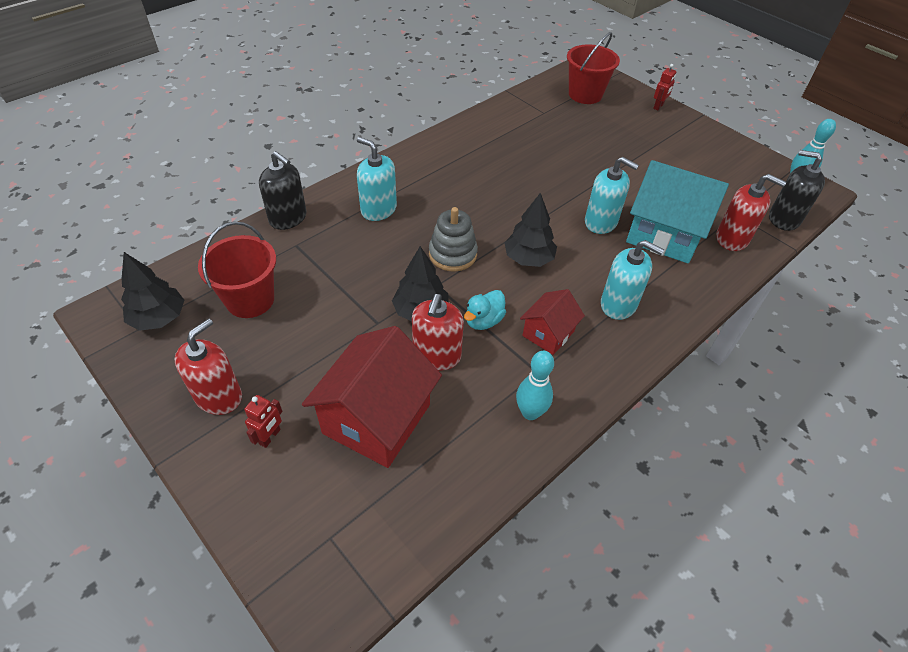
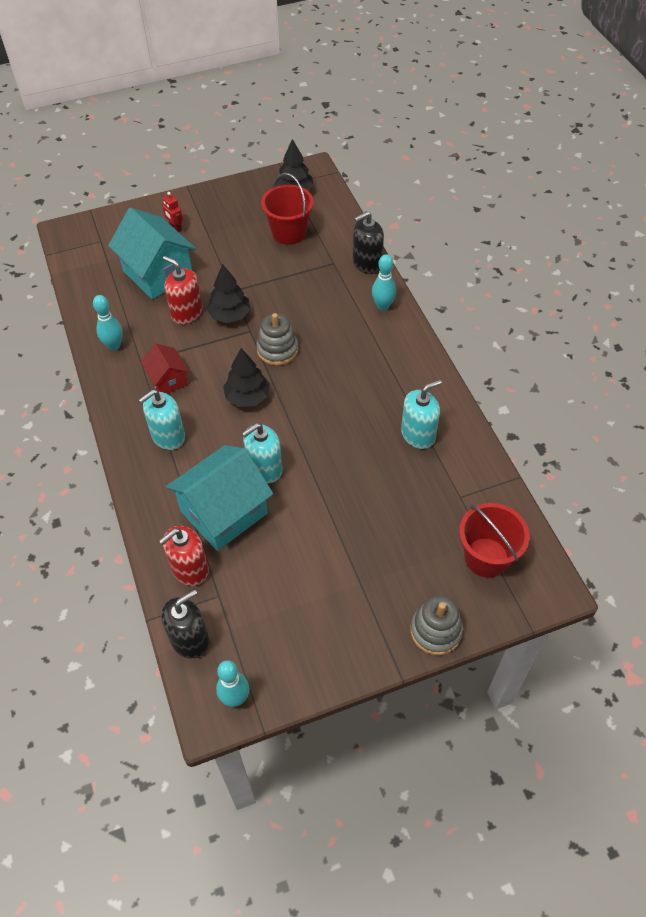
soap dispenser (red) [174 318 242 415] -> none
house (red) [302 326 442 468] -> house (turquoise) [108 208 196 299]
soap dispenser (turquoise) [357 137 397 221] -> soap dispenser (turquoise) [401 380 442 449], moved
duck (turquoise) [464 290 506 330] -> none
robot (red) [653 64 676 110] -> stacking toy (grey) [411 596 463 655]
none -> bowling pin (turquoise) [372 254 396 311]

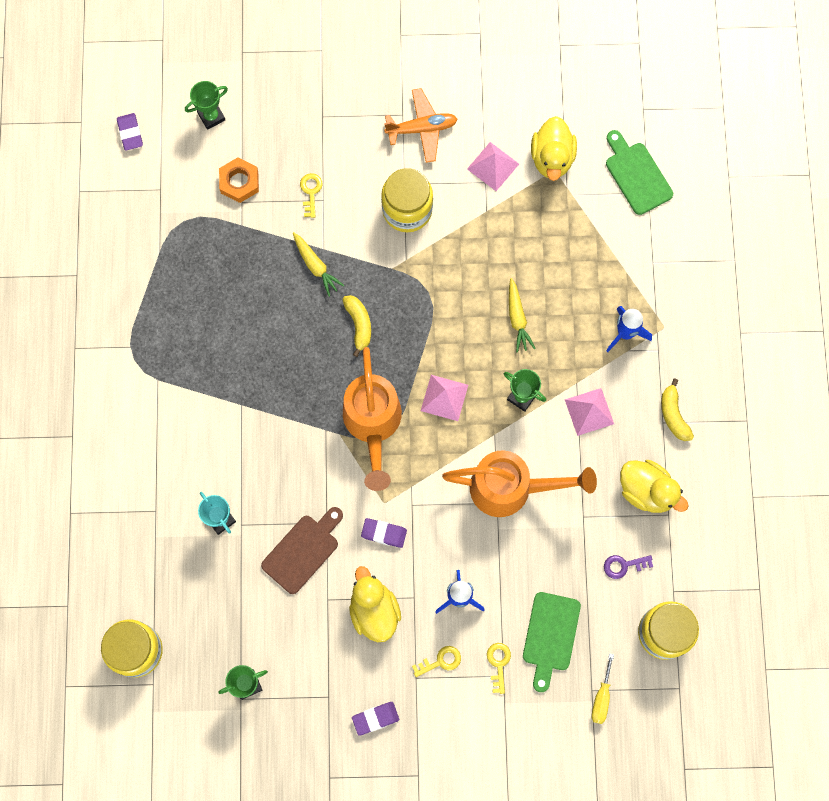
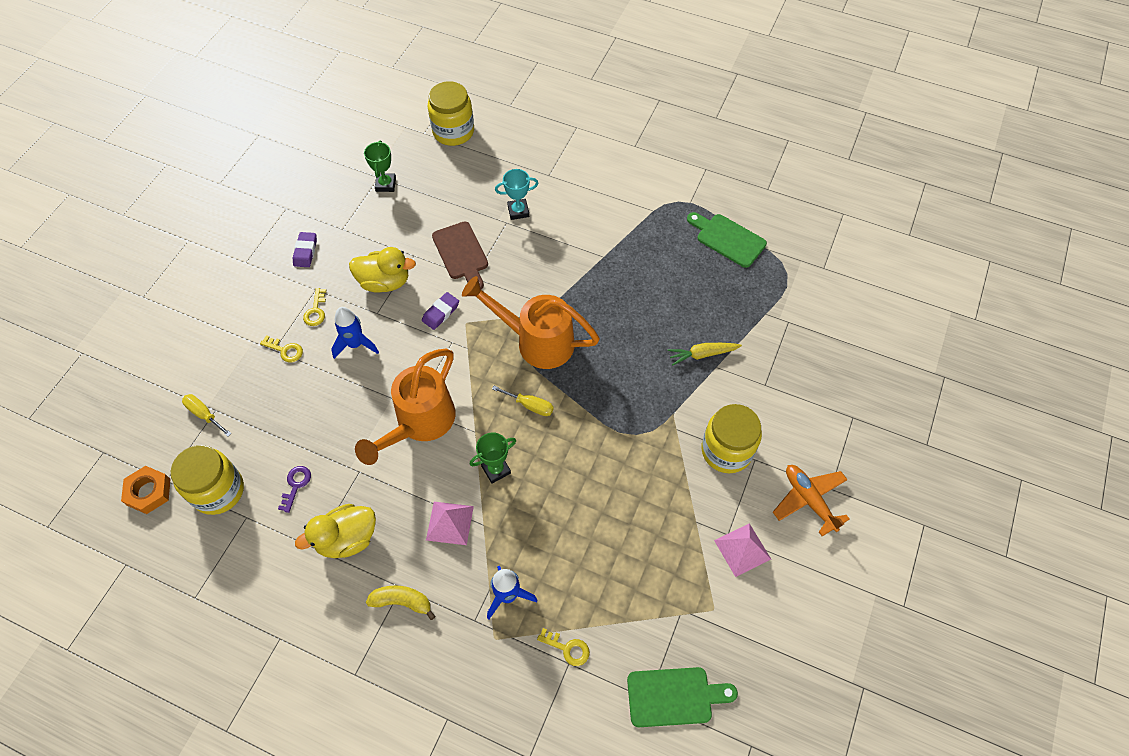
eraser (purple) [117 113 143 151] -> none
trophy (green) [185 81 228 130] -> none
nut (orange) [219 157 259 203] -> nut (orange) [121 466 170 514], moved
key (yellow) [300 173 322 218] -> key (yellow) [537 628 590 666], moved
banana (yellow) [342 295 371 357] -> none
plane (orange) [384 88 457 163] -> plane (orange) [773 465 850 536], 135 degrees clockwise
pyramid (pink) [421 375 468 421] -> screwdriver (yellow) [492 386 554 416]
carrot (yellow) [509 278 536 353] -> none
cutting board (green) [523 592 581 692] -> cutting board (green) [687 212 767 268], moved
duck (yellow) [531 116 577 181] -> none

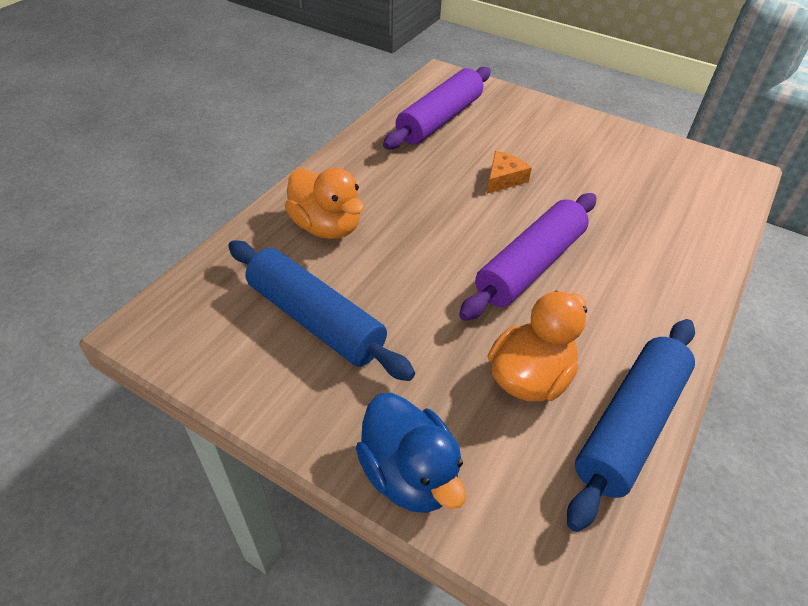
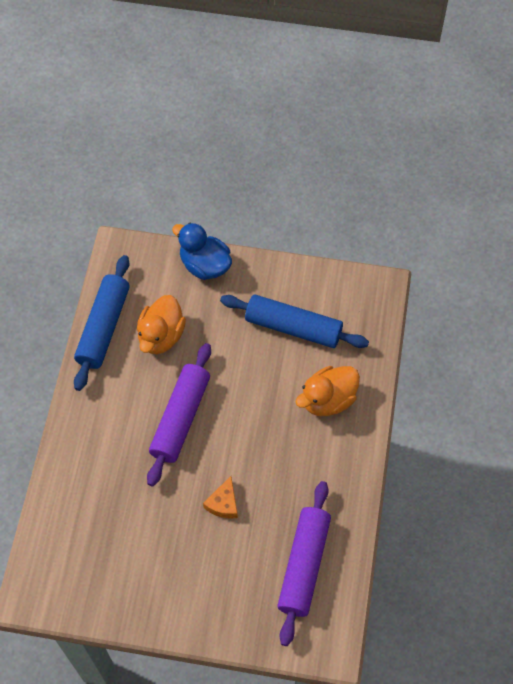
duck (orange) [285 168 364 239] -> duck (orange) [295 366 360 416], 60 degrees counterclockwise

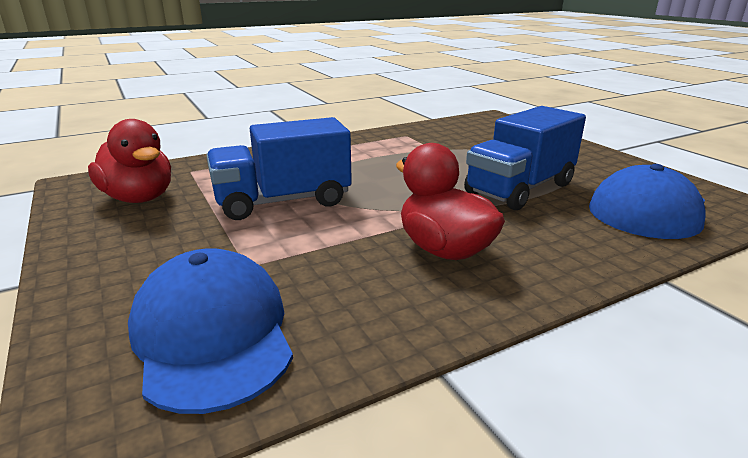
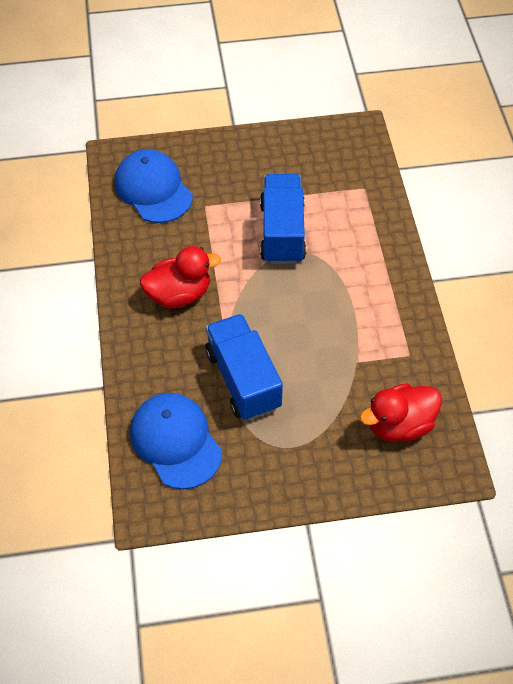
duck (red) [88 119 171 203] -> duck (red) [360 383 442 442], moved
cap (blue) [128 248 293 414] -> cap (blue) [114 149 193 223], 120 degrees counterclockwise

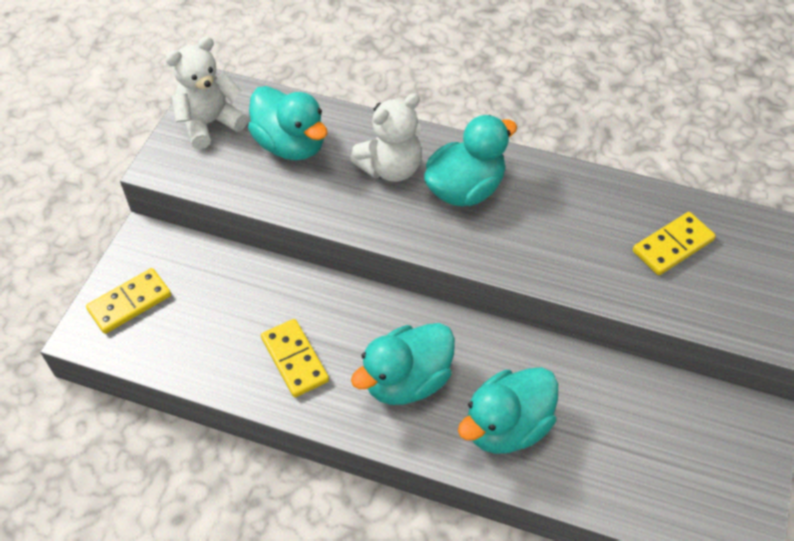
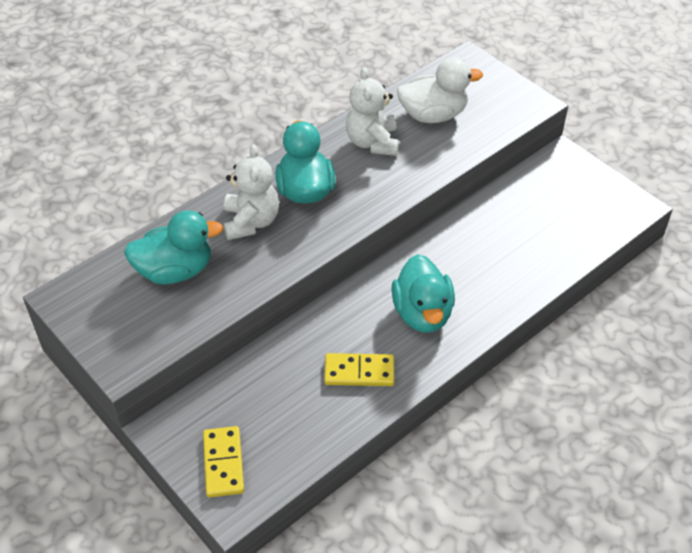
teddy bear (white) [165 36 248 149] -> teddy bear (white) [346 67 399 156], moved
duck (turquoise) [458 367 558 454] -> none
domino (yellow) [633 212 716 275] -> duck (white) [397 57 483 123]

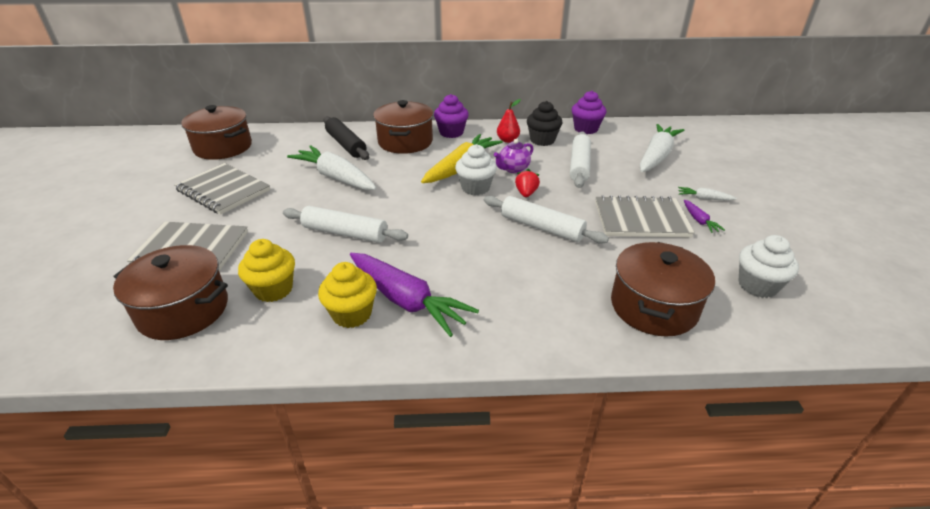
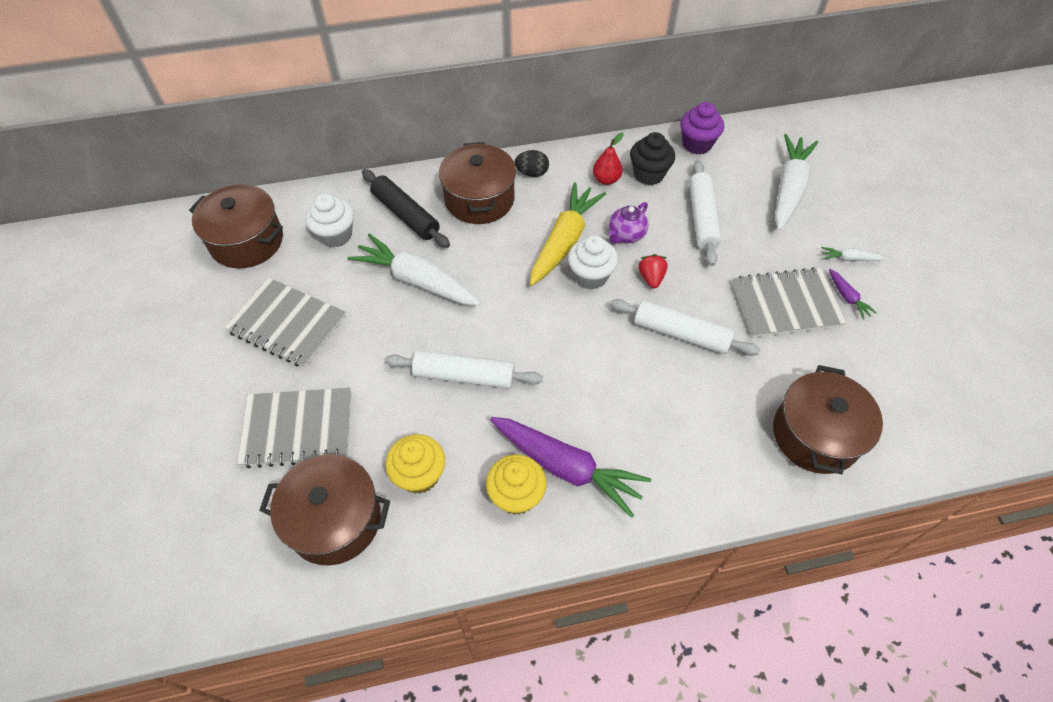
cupcake (purple) [434 94 469 138] -> egg (black) [514 150 549 177]
cupcake (white) [739 235 799 298] -> cupcake (white) [305 194 354 247], moved

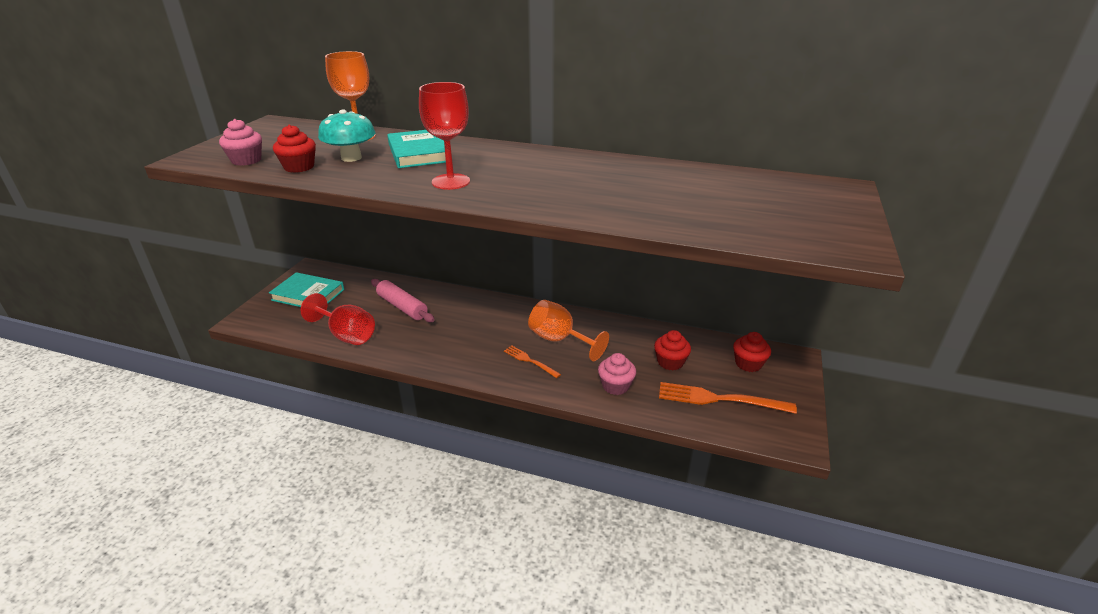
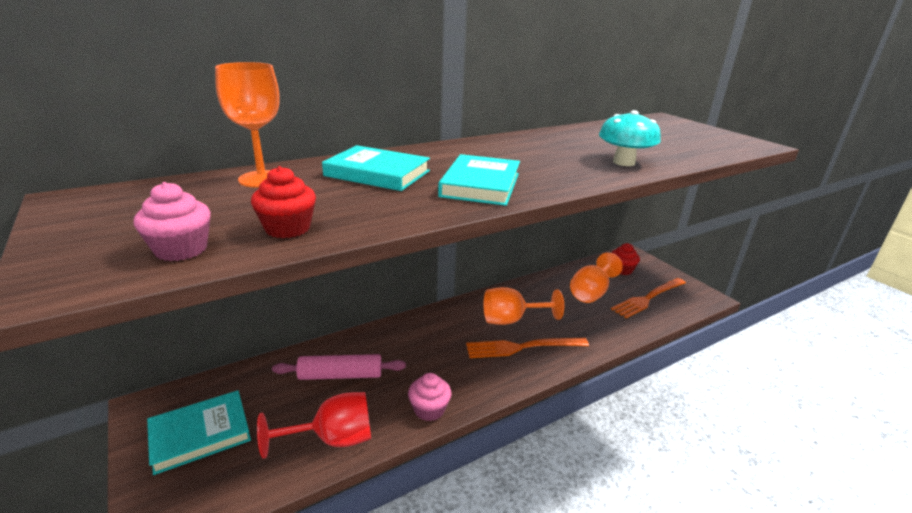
mushroom (turquoise) [318 109 375 162] -> mushroom (turquoise) [599 110 661 166], moved
goblet (red) [419 82 470 190] -> book (turquoise) [438 154 520 206]
fork (orange) [504 345 561 378] -> fork (orange) [466 338 589 358], x1.78
cupcake (pink) [598 353 636 395] -> cupcake (pink) [408 373 451 421], moved
cupcake (red) [654 330 691 371] -> goblet (orange) [570 252 623 303]

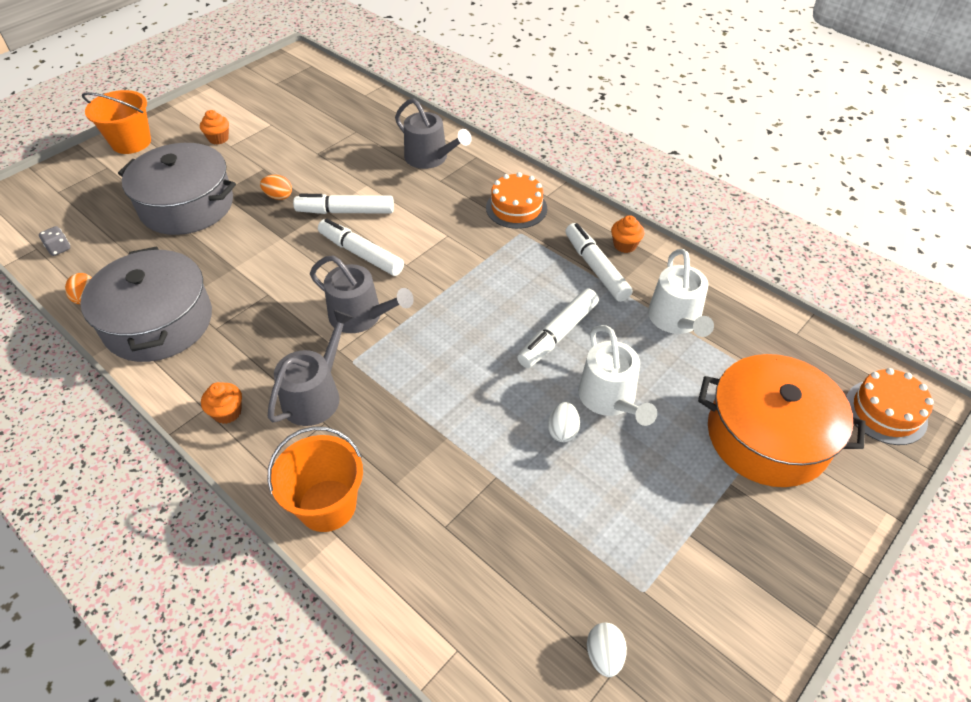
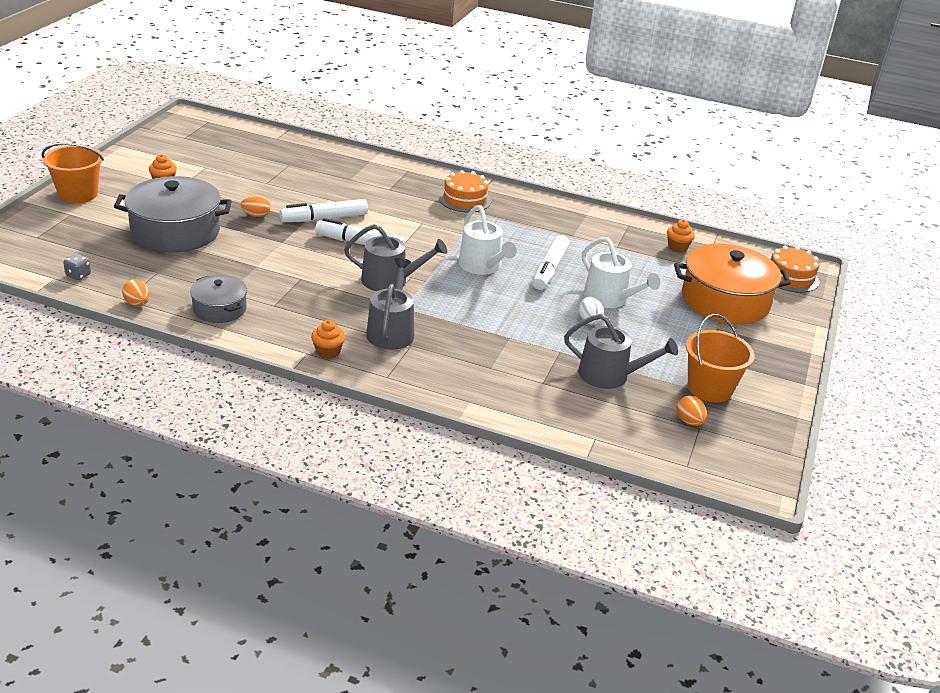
pot (grey) [80 246 212 362] -> pot (grey) [190 275 247 323], x0.55
bucket (orange) [267 426 363 532] -> bucket (orange) [686 314 755 403], moved
watering can (grey) [395 98 472 169] -> watering can (grey) [564 314 678 389], moved
marker (white) [565 223 633 302] -> none
egg (white) [587 623 627 677] -> egg (orange) [676 395 707 426]
cupcake (orange) [611 215 644 253] -> cupcake (orange) [667 220 695 252], moved
watering can (white) [648 249 714 337] -> watering can (white) [458 205 517 275], moved

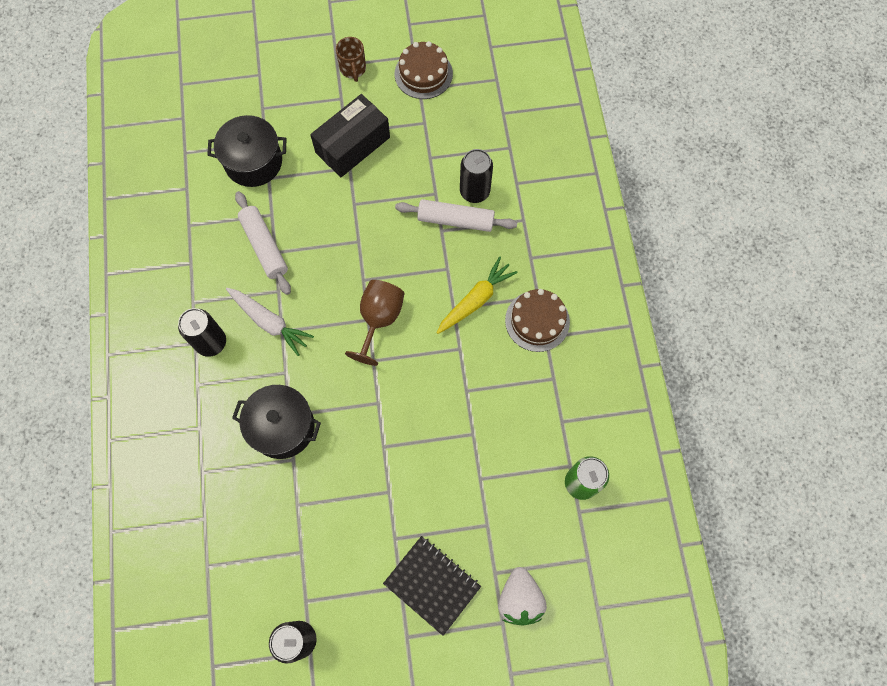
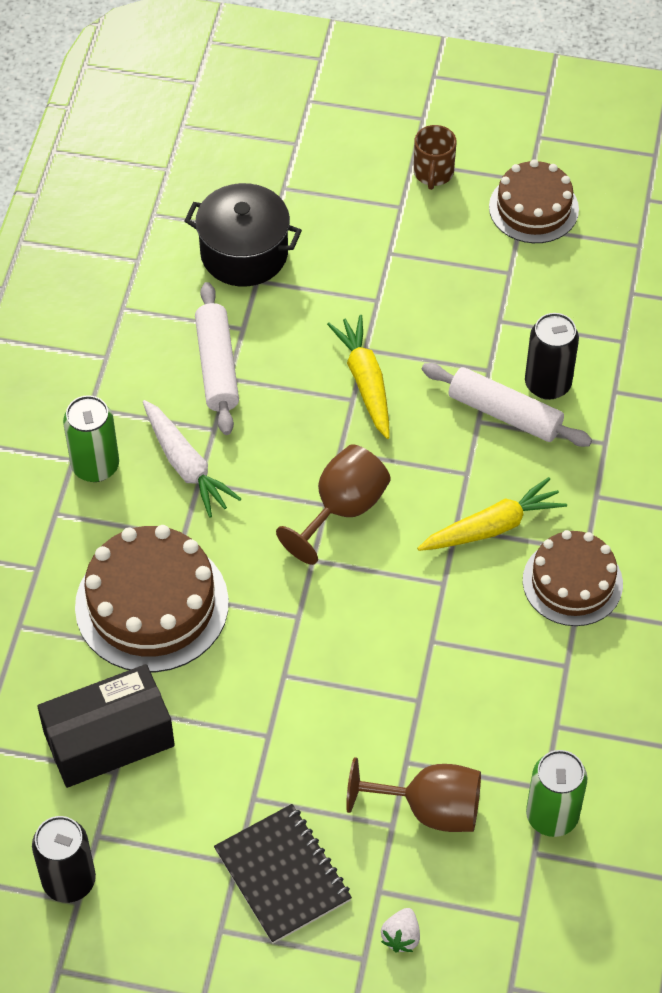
can (black) [178 308 226 357] -> can (green) [63 395 119 482]
pot (black) [232 385 321 459] -> cake (brown) [75 525 229 672]
box (black) [310 94 390 177] -> box (black) [37 664 175 788], moved
strawberry (white) [498 567 547 626] -> strawberry (white) [381 908 420 952], x0.55
none -> carrot (yellow) [327 315 390 439]
none -> goblet (brown) [346 757 481 832]

